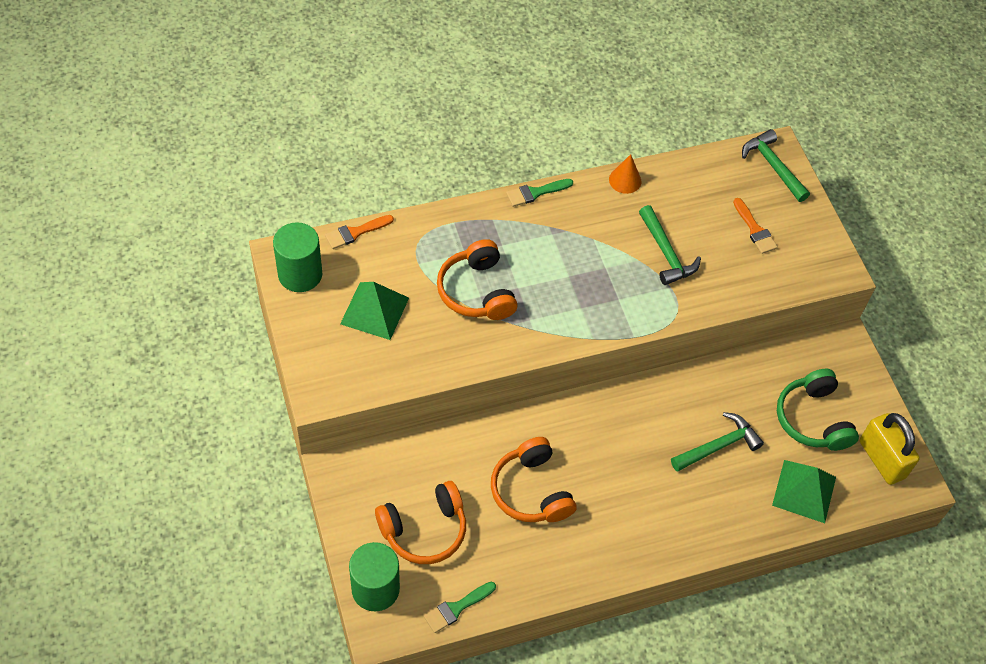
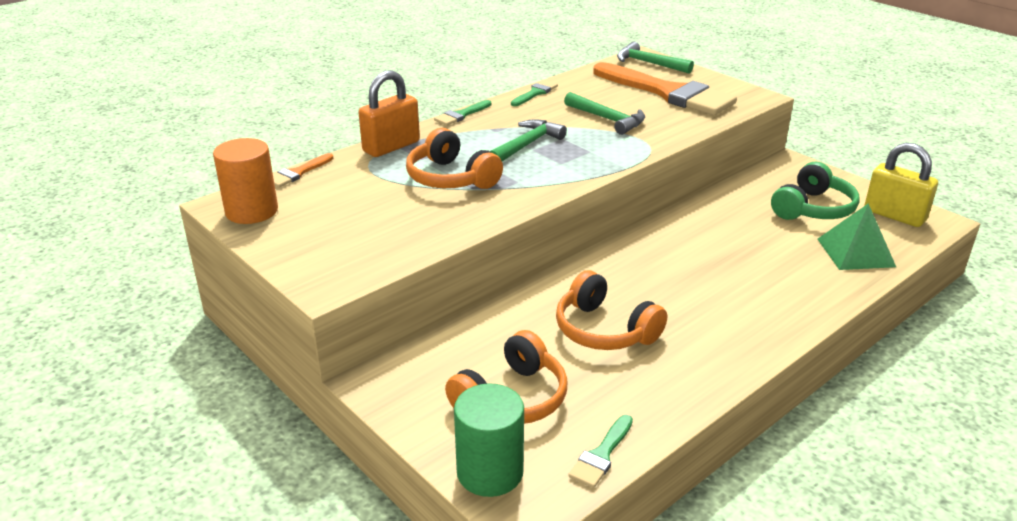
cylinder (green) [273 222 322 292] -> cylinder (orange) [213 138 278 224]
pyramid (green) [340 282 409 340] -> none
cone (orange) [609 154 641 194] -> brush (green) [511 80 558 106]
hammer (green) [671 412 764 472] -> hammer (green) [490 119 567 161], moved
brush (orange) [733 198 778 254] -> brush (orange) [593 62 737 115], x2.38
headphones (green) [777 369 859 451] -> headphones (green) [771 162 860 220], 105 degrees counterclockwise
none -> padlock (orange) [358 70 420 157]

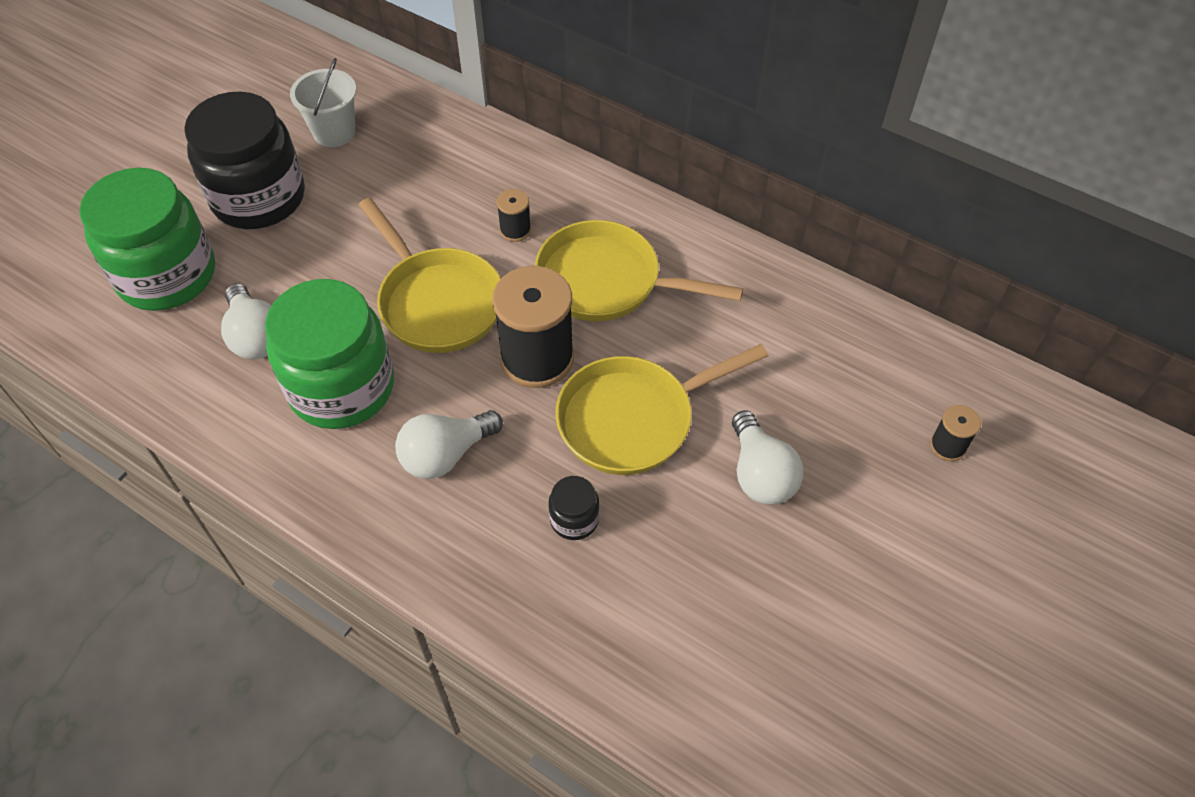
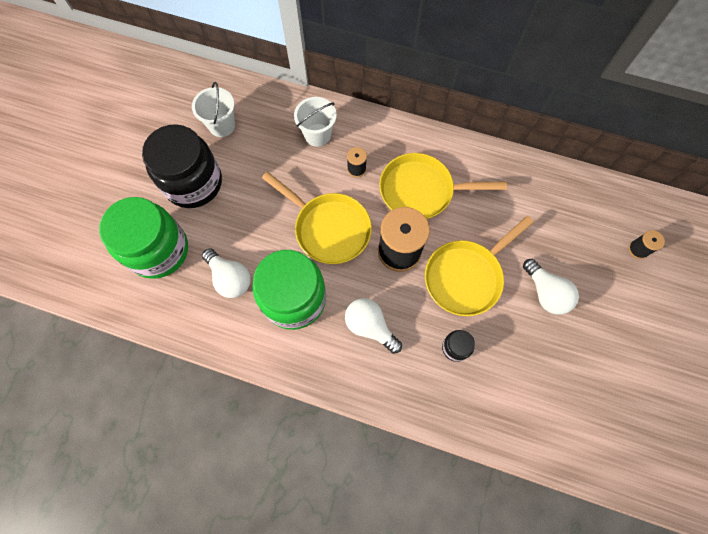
light bulb (white) [395 410 503 479] -> light bulb (white) [345 298 402 354], 90 degrees clockwise
none -> bucket (white) [294 97 337 147]

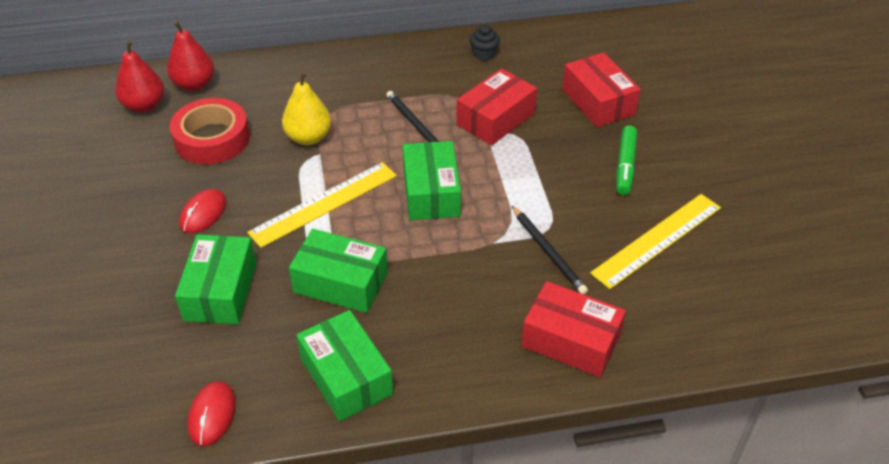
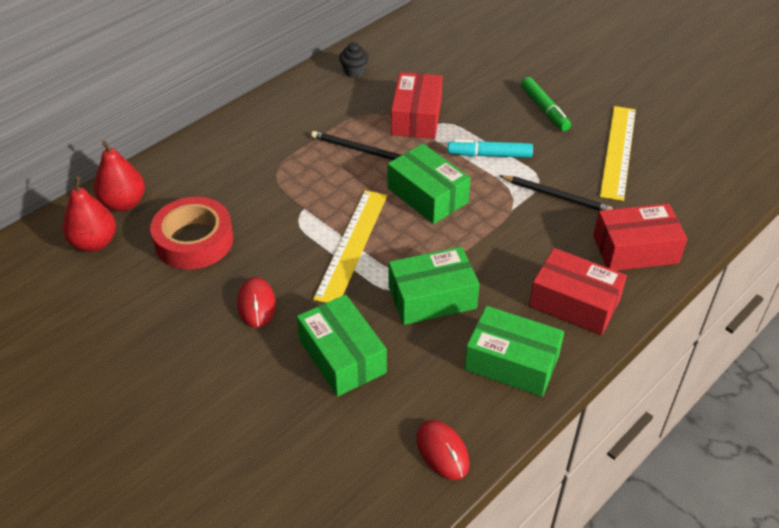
pear (yellow) [282 72 331 145] -> none
box (red) [562 52 641 127] -> box (red) [529 248 627 335], moved
none -> marker (turquoise) [448 139 533 158]

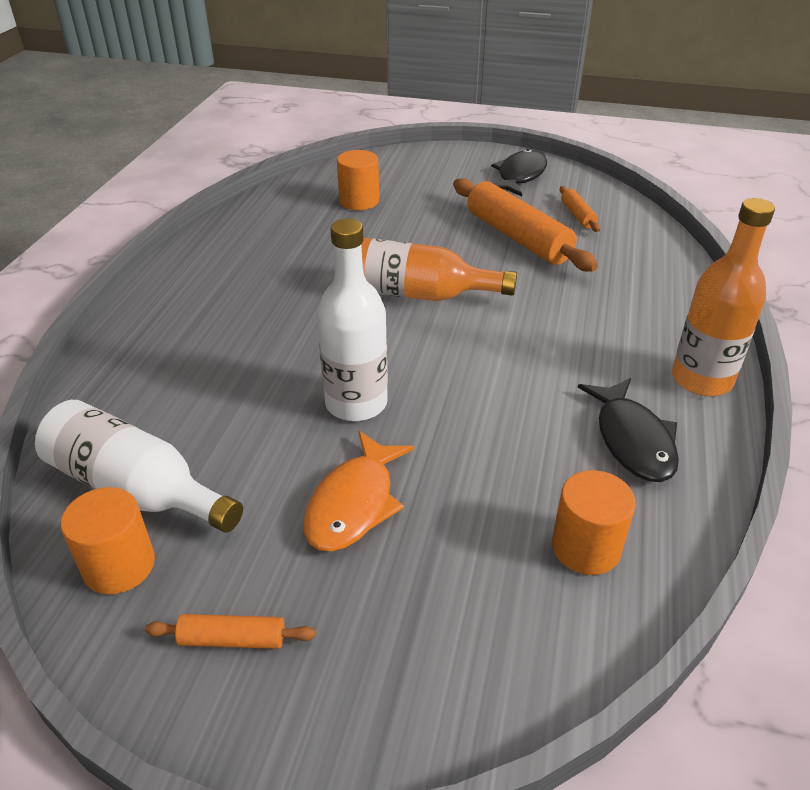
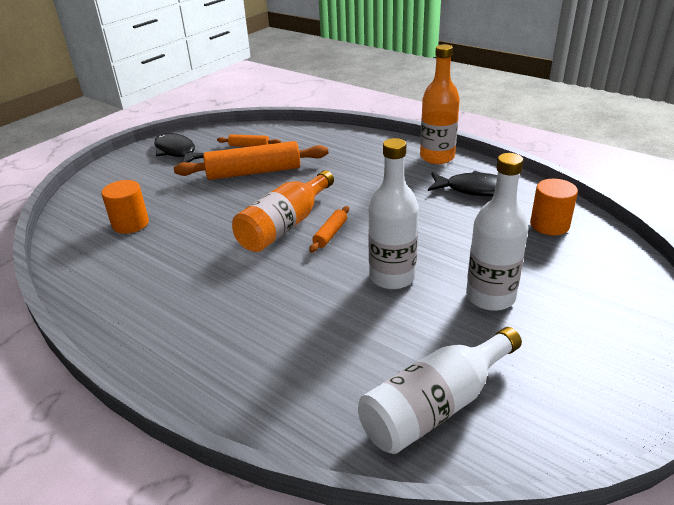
cylinder (orange) [61 487 155 594] -> none
rolling pin (orange) [145 614 316 649] -> rolling pin (orange) [309 206 349 253], moved
fish (orange) [303 431 414 552] -> bottle (white) [466 153 528 311]

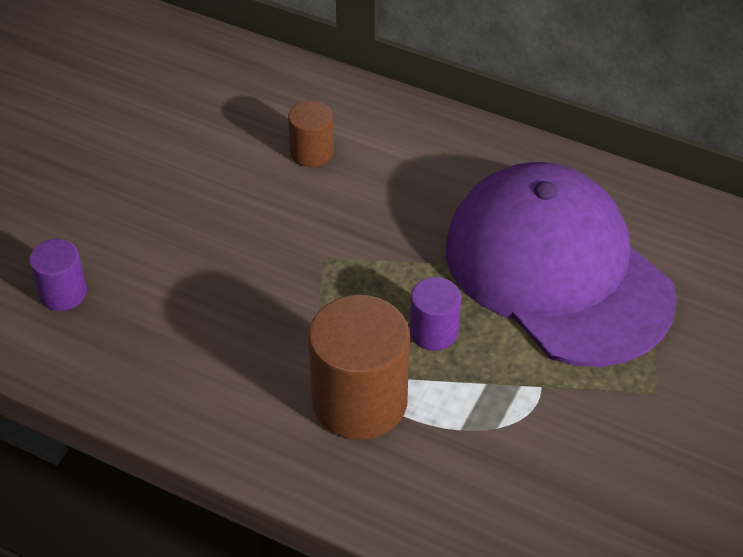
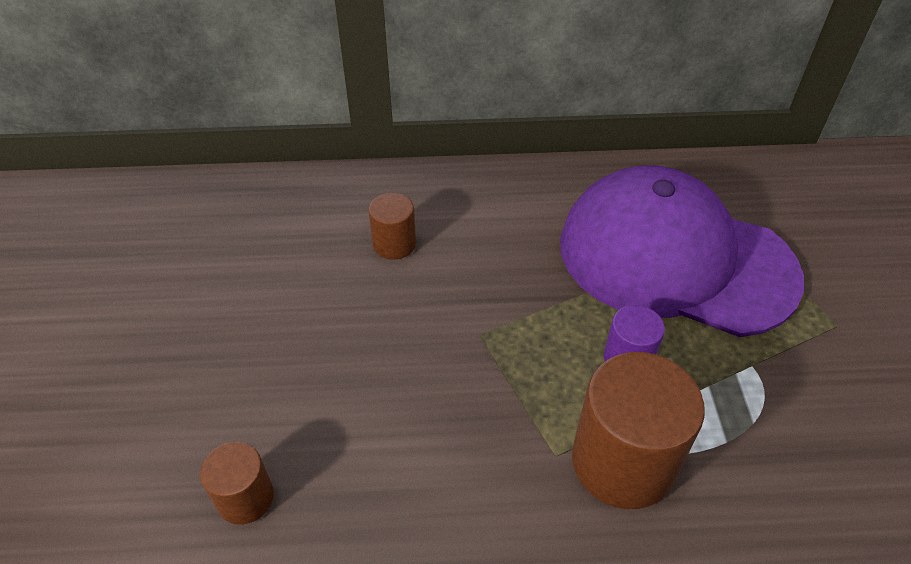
cylinder (purple) [29 239 87 311] -> cylinder (brown) [200 442 274 525]

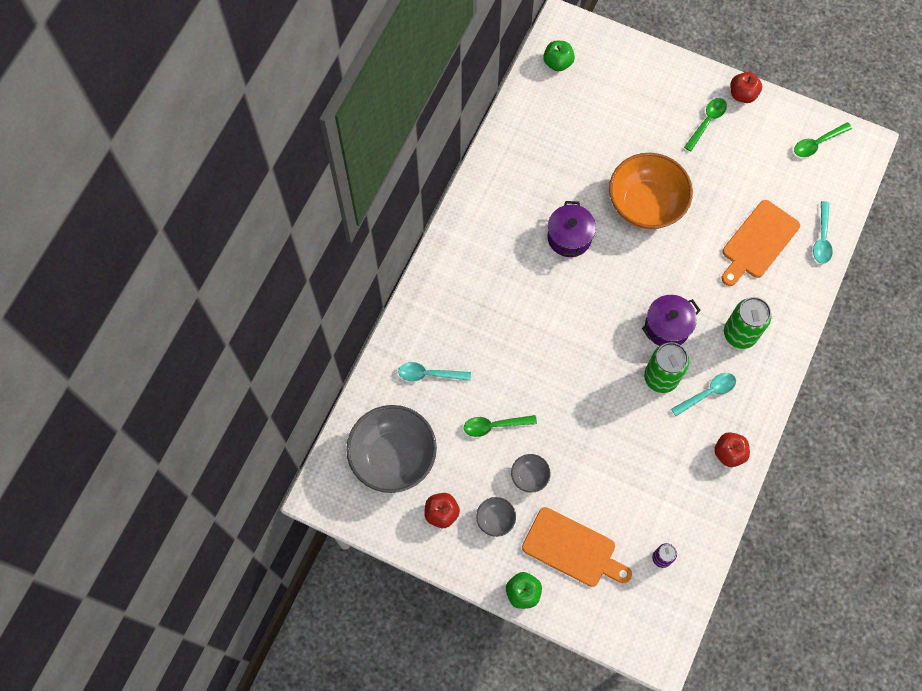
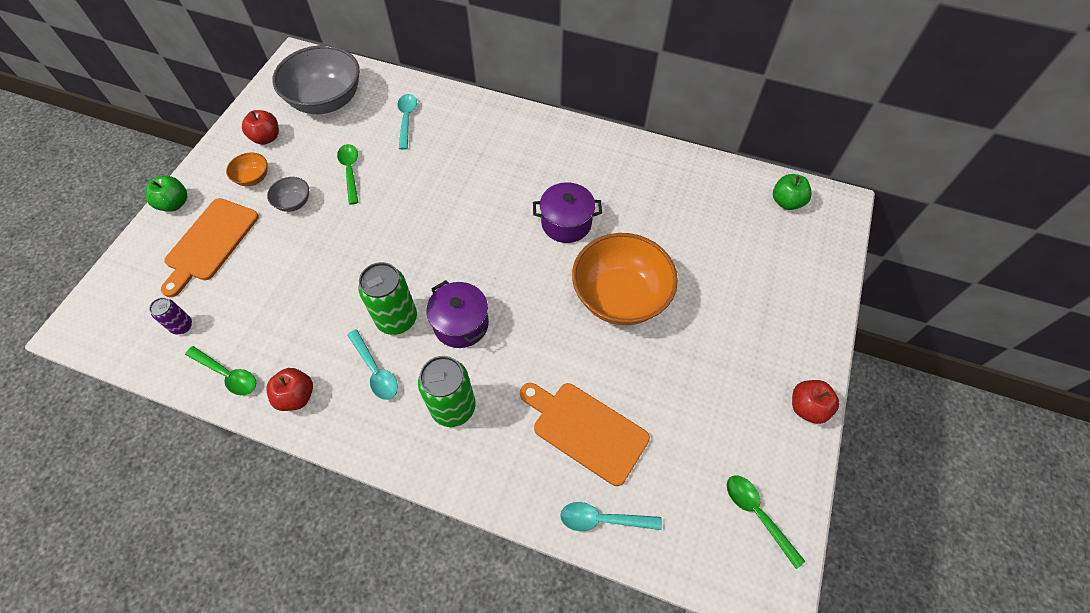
bowl (grey) [476 497 516 537] -> bowl (orange) [226 153 268 186]
spoon (green) [684 98 727 151] -> spoon (green) [185 346 256 395], moved

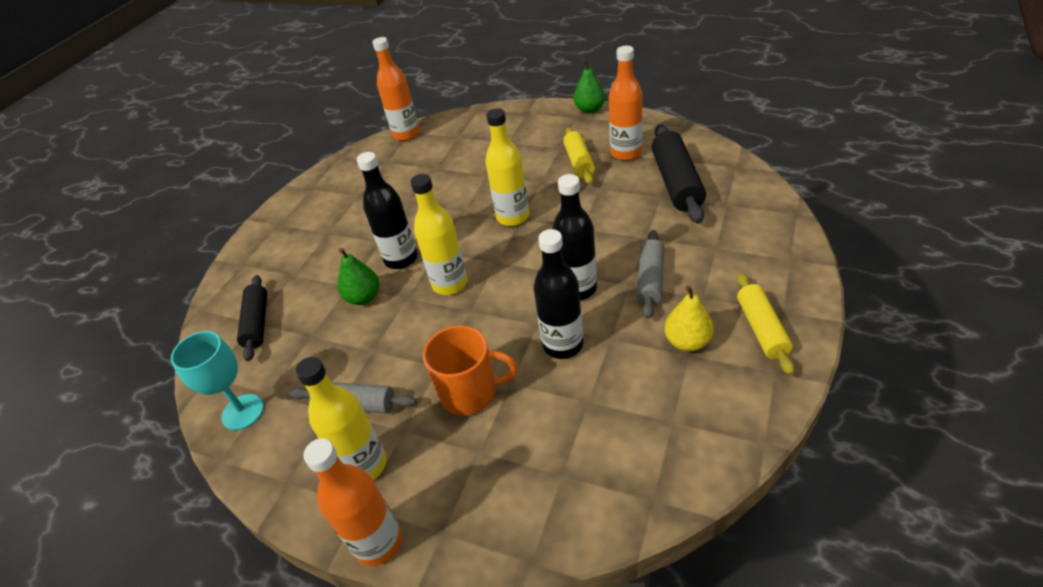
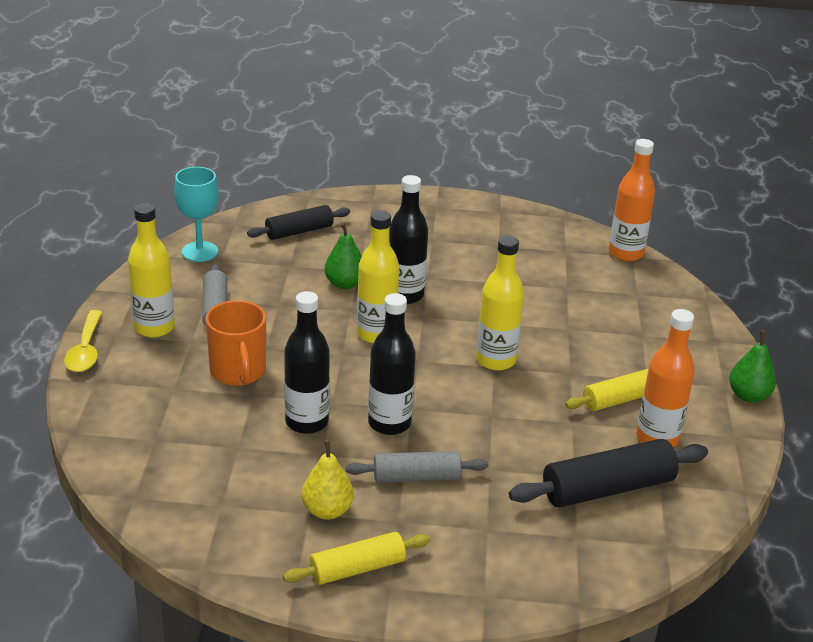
bottle (orange) [303 438 402 566] -> spoon (yellow) [64 310 102 372]

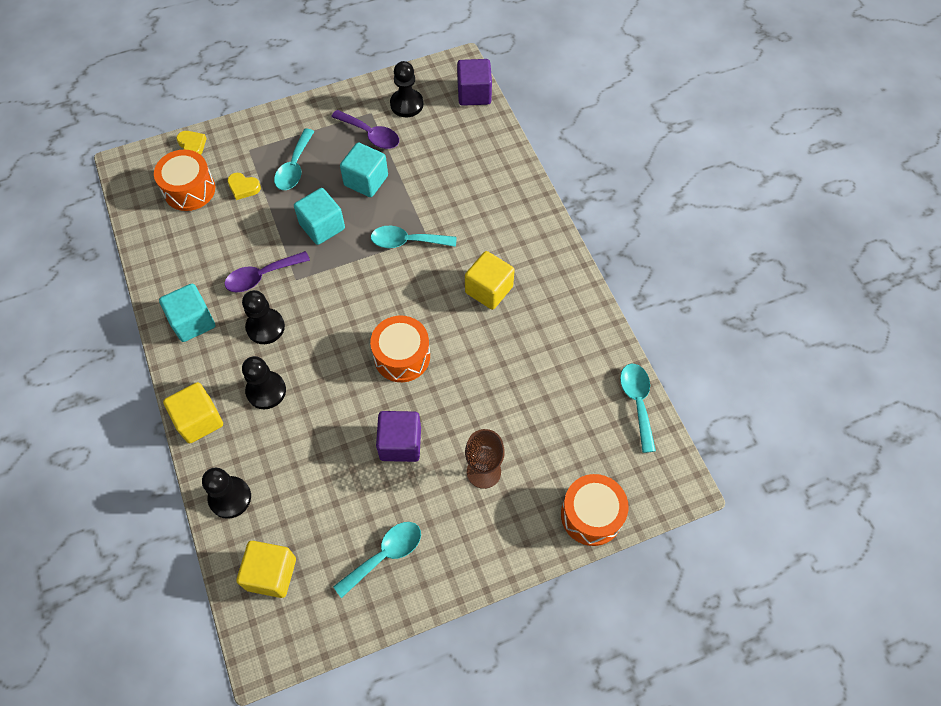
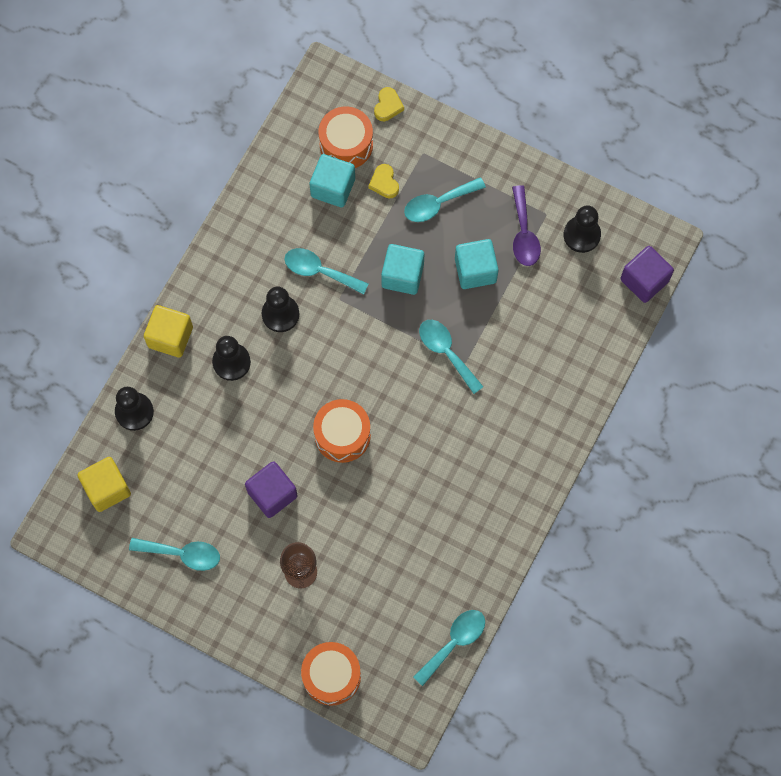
cube (turquoise) [159 284 215 342] -> cube (turquoise) [310 154 355 207], moved
spoon (purple) [224 251 310 292] -> spoon (turquoise) [285 248 368 294]
cube (yellow) [465 251 515 310] -> none

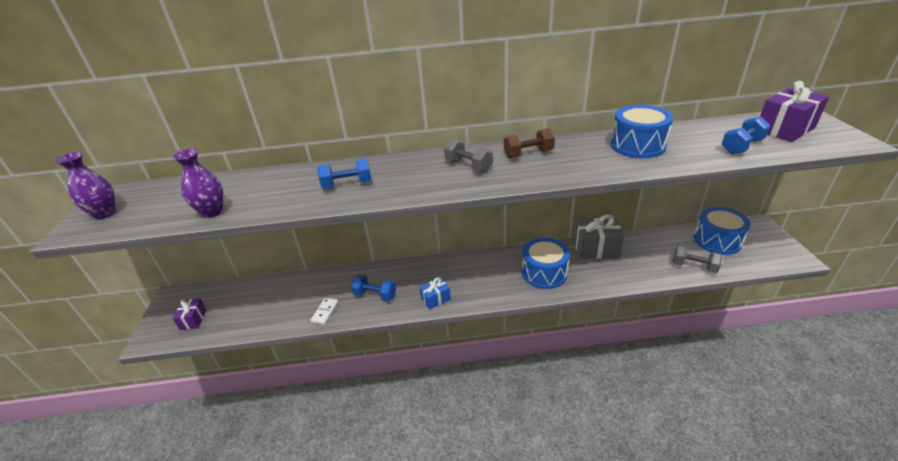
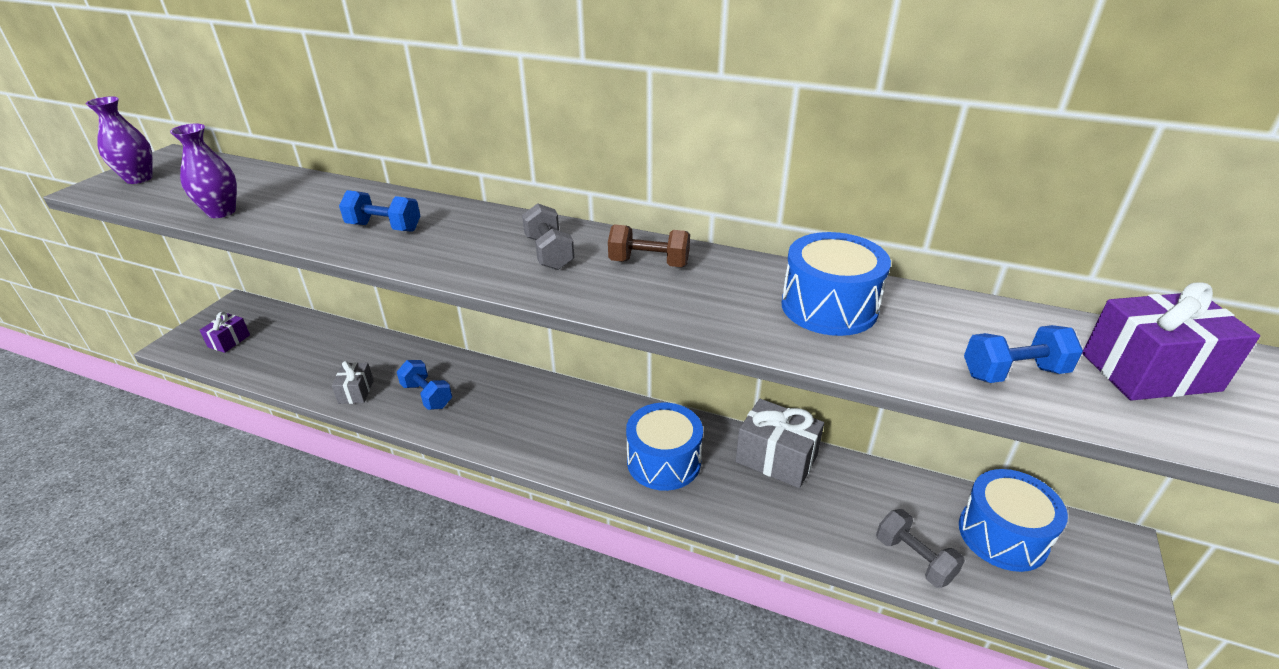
domino (white) [311 298 338 325] -> gift (grey) [332 361 374 404]
gift (blue) [420 277 451 310] -> none

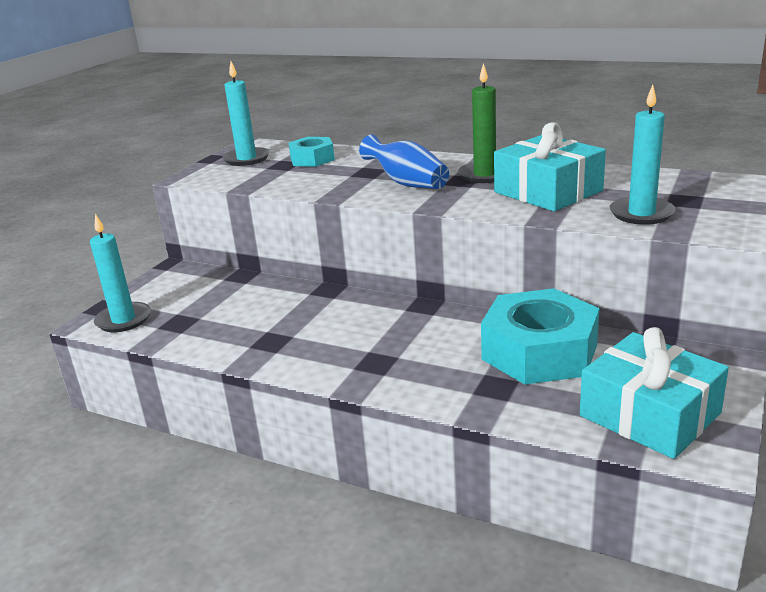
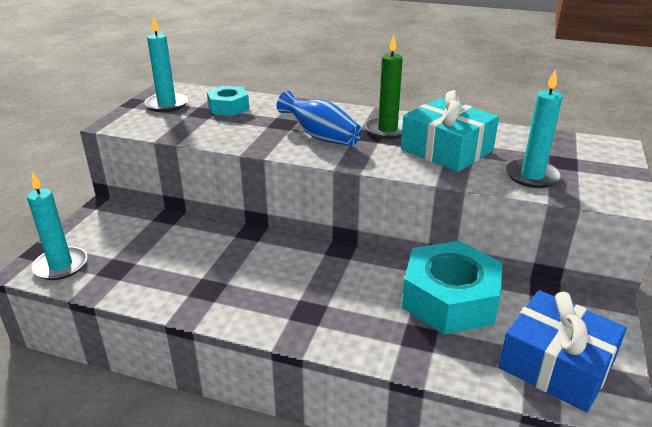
gift (turquoise) [580 327 729 459] -> gift (blue) [498 290 627 412]

